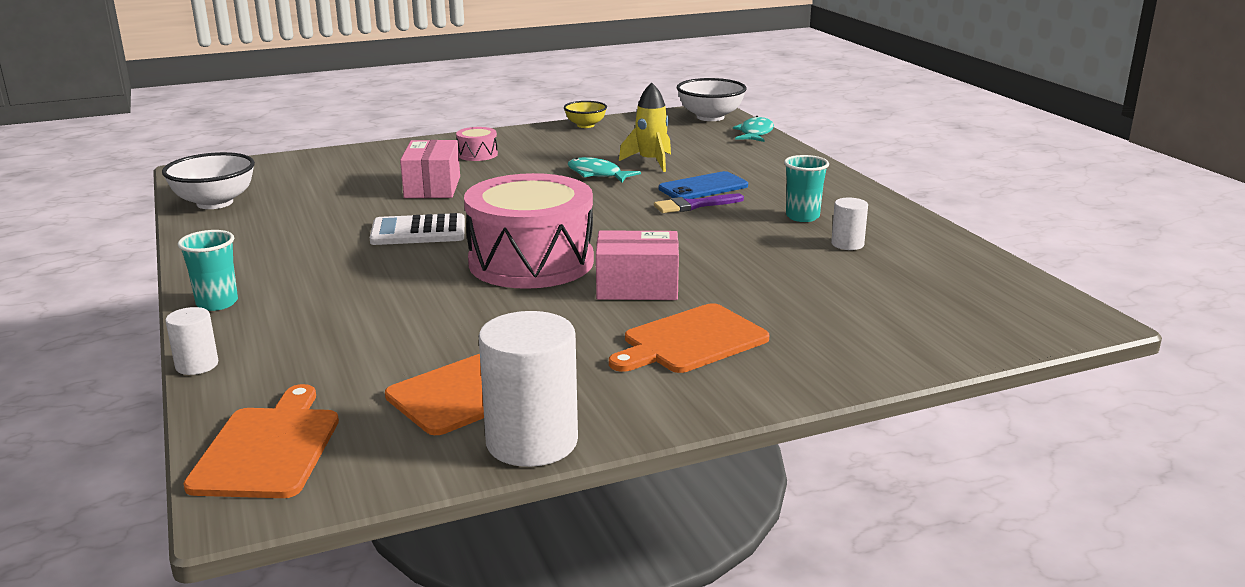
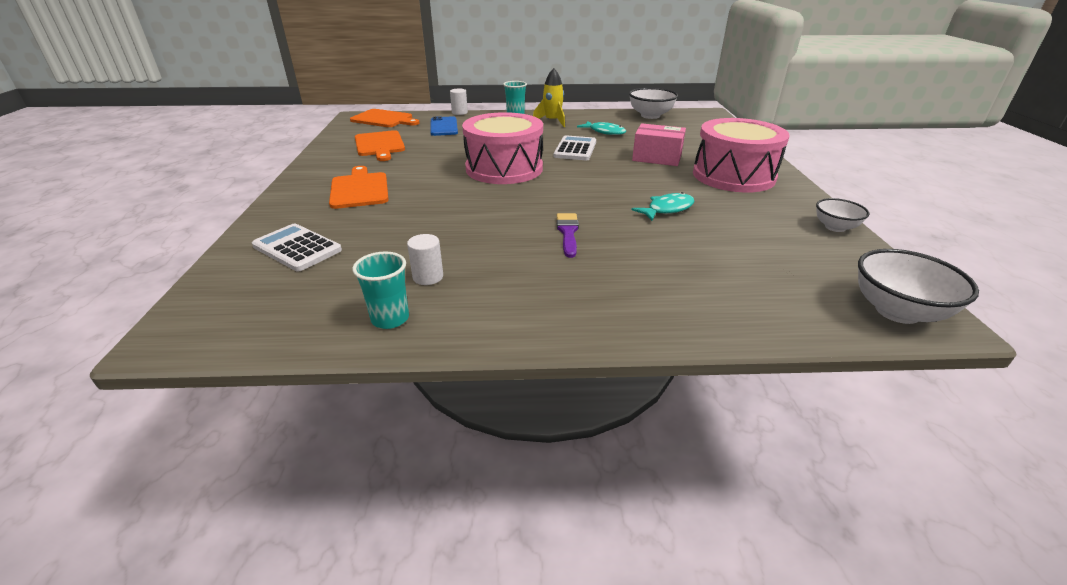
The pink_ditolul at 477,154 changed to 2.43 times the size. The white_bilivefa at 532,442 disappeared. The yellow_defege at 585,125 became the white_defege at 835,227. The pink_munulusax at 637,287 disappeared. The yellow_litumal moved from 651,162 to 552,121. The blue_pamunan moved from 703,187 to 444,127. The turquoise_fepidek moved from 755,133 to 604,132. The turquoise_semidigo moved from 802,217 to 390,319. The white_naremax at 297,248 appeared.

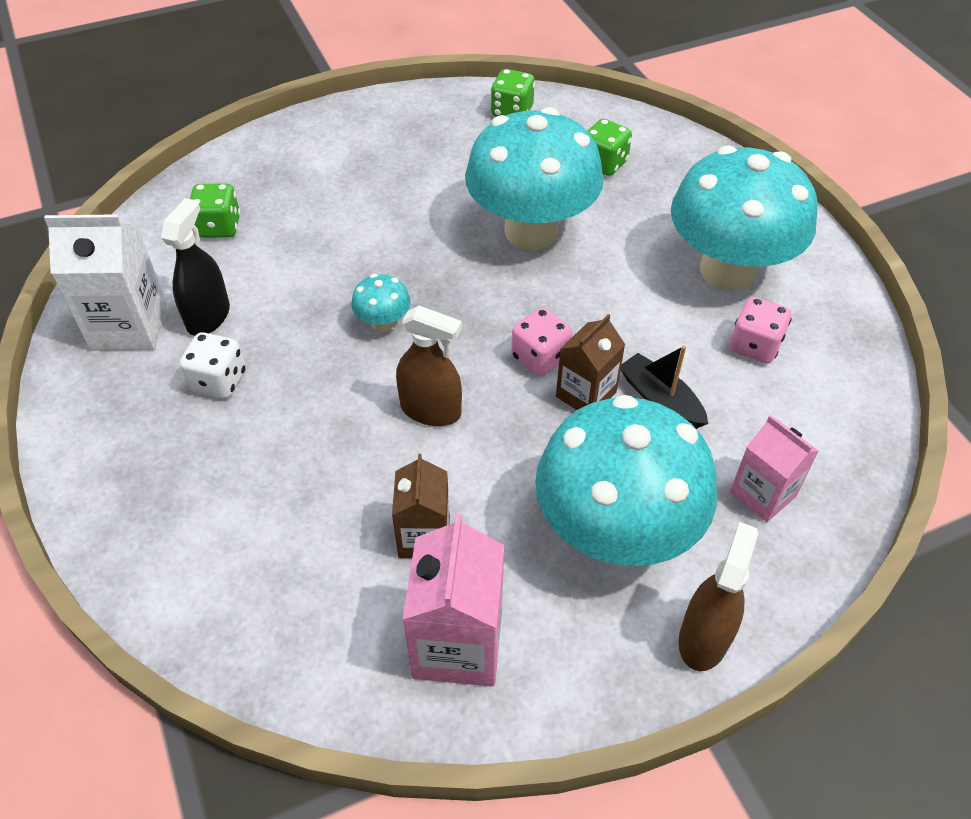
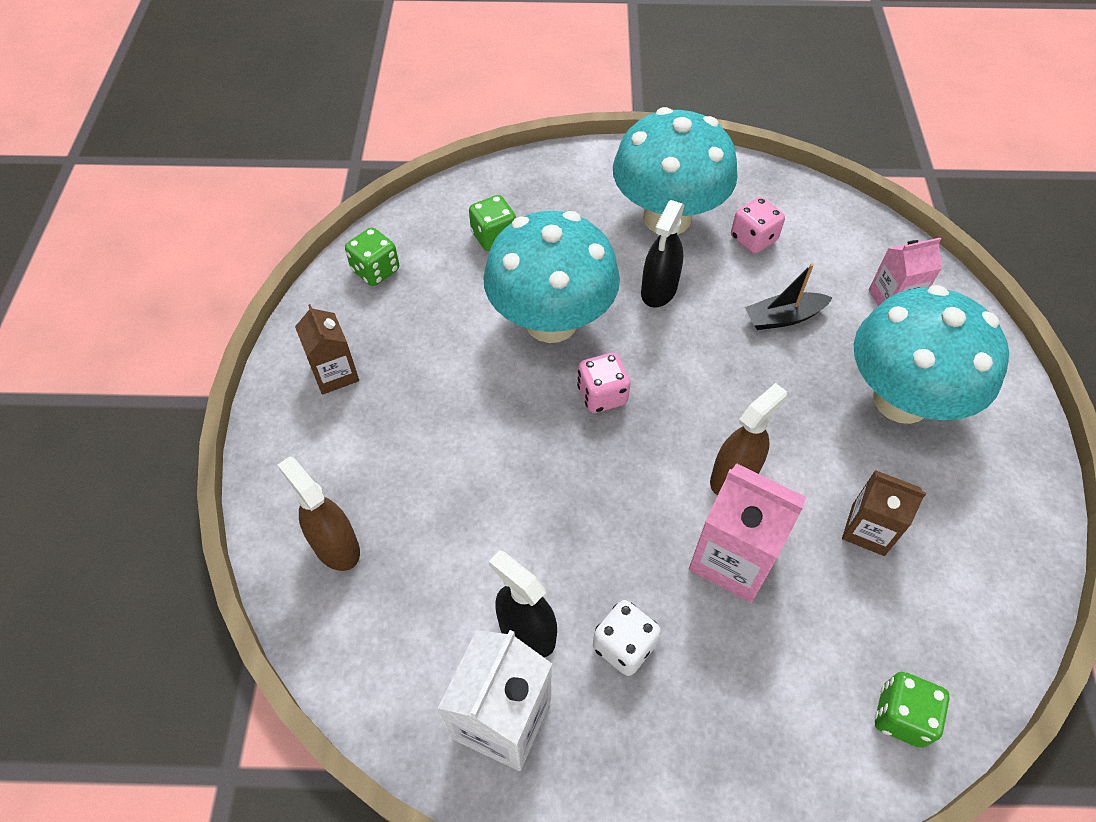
The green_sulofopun moved from 219,227 to 901,716. The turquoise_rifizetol at 383,323 disappeared. The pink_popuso moved from 458,644 to 733,558. The pink_sulofopun moved from 540,358 to 602,395. The brown_popuso moved from 586,394 to 335,373. The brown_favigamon moved from 703,638 to 336,546. The black_favigamon at 659,290 appeared.

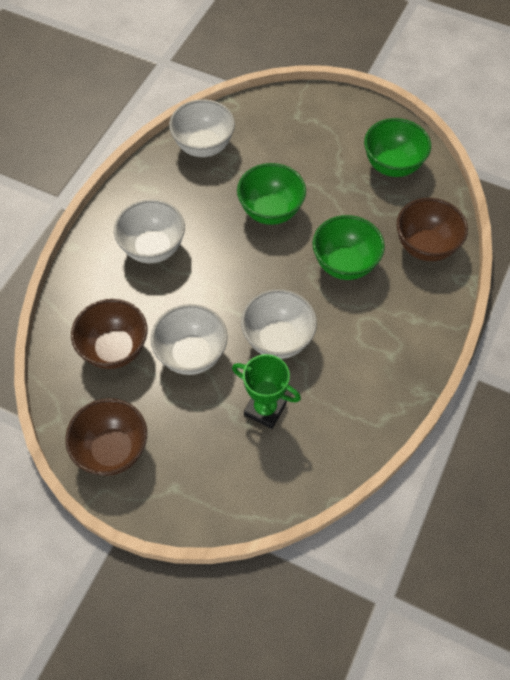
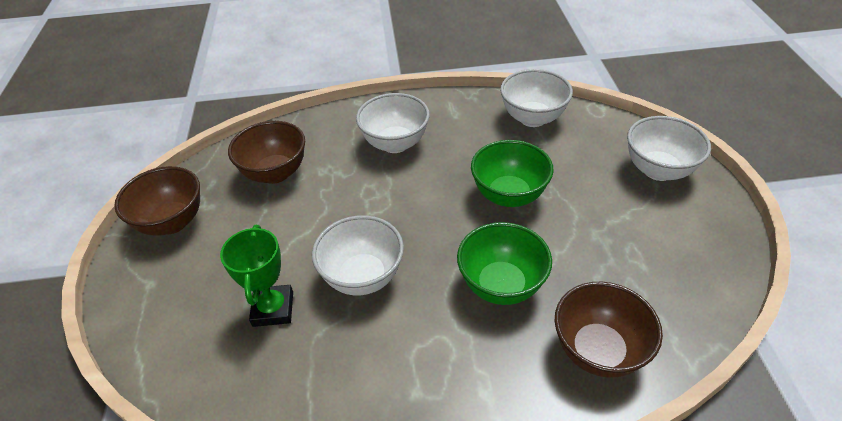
The white_defege moved from 191,354 to 658,170. The green_defege at 392,165 disappeared.

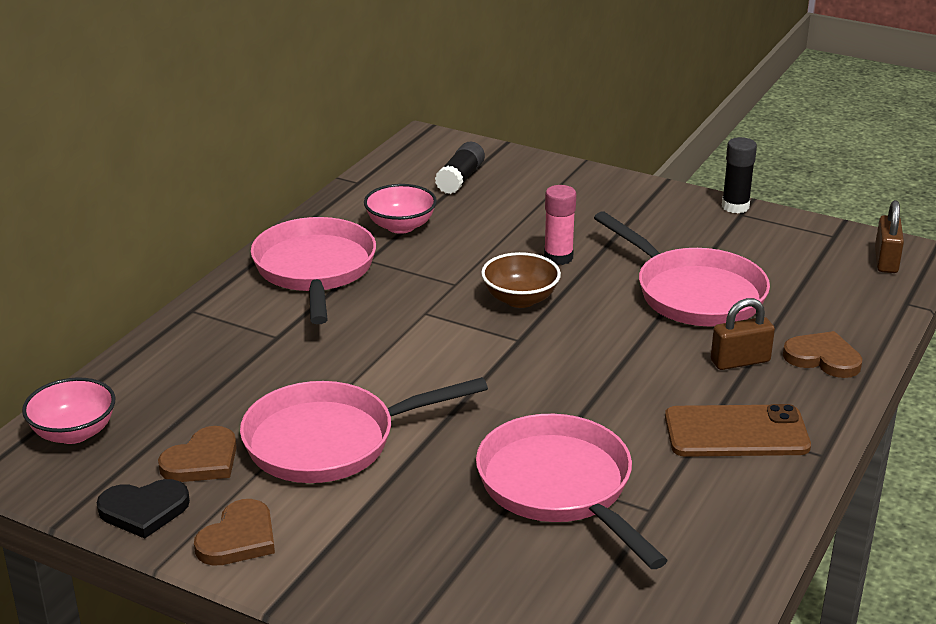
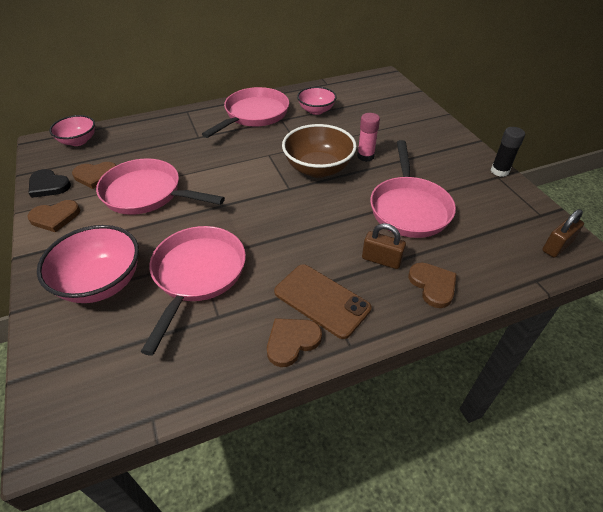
The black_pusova at 460,179 disappeared. The brown_defege at 520,299 changed to 1.58 times the size. The pink_defege at 101,283 appeared. The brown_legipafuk at 292,341 appeared.

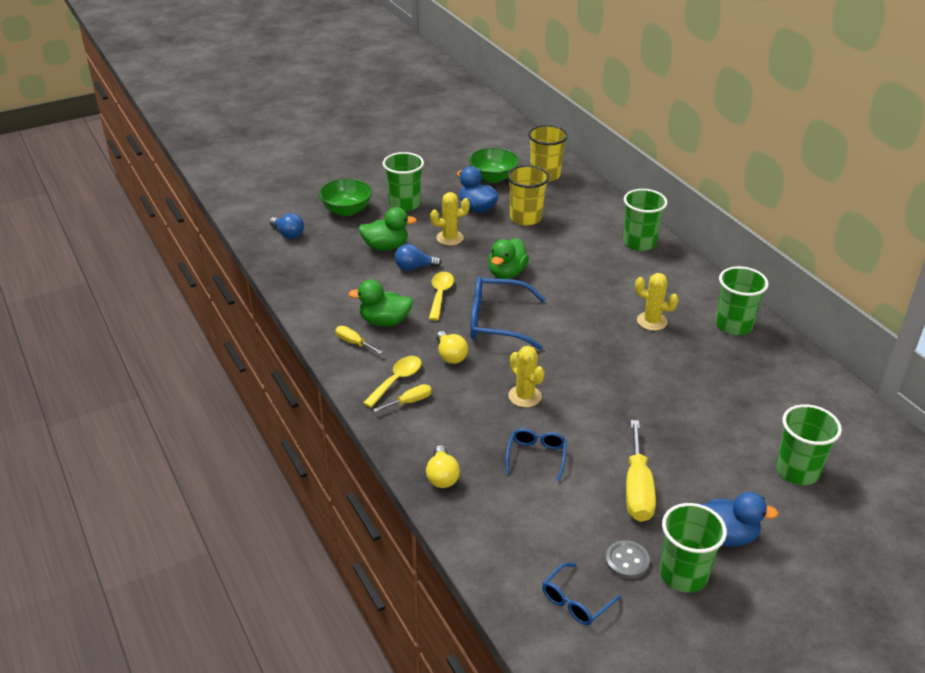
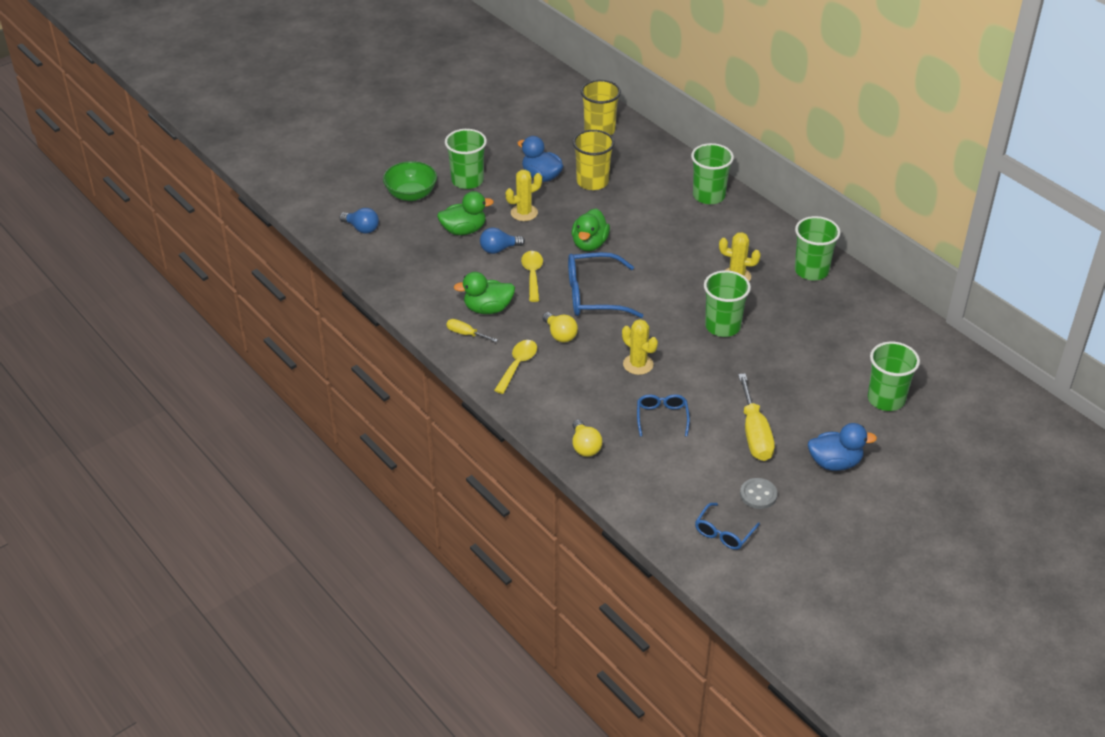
The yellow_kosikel at 409,402 disappeared. The green_defege at 493,177 disappeared. The green_semidigo moved from 683,575 to 722,326.

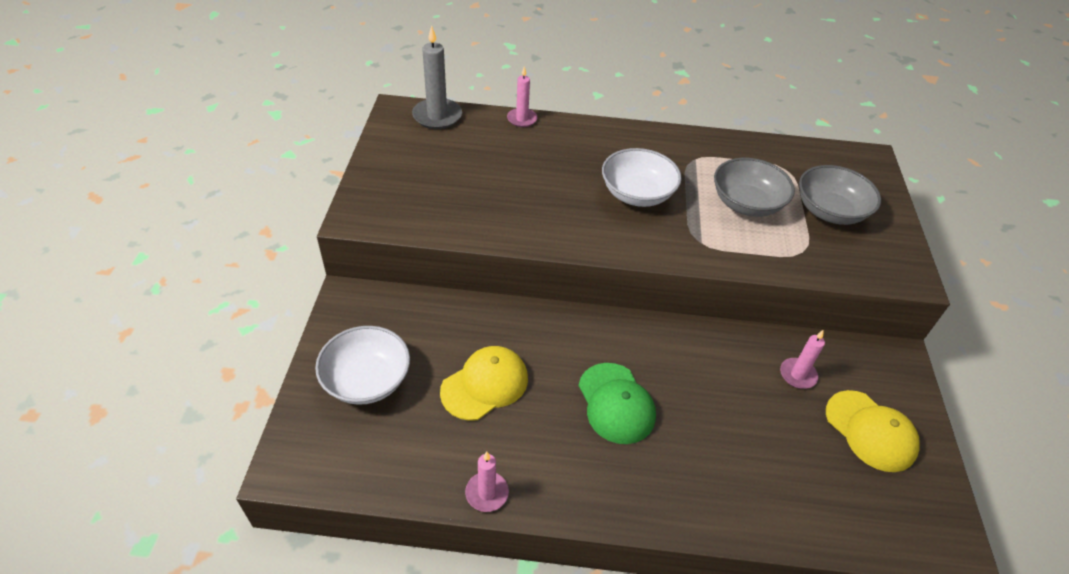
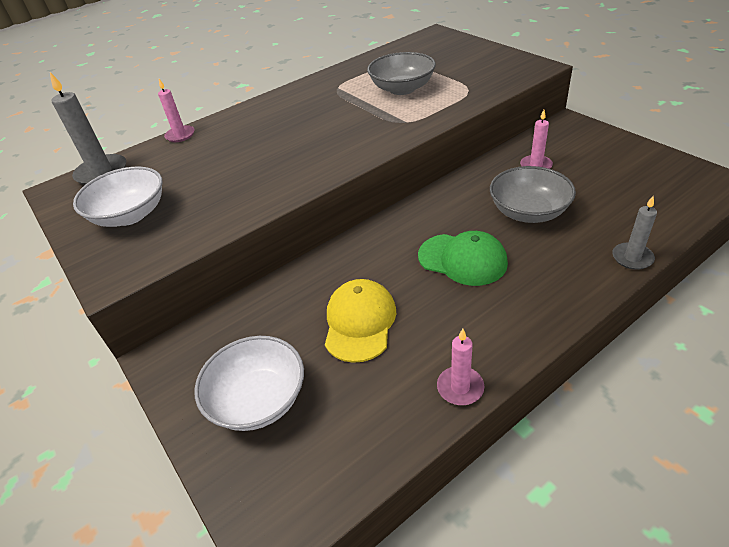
The white_defege moved from 637,194 to 130,215. The grey_defege moved from 830,211 to 528,212. The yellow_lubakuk at 870,431 disappeared. The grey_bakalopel at 632,258 appeared.

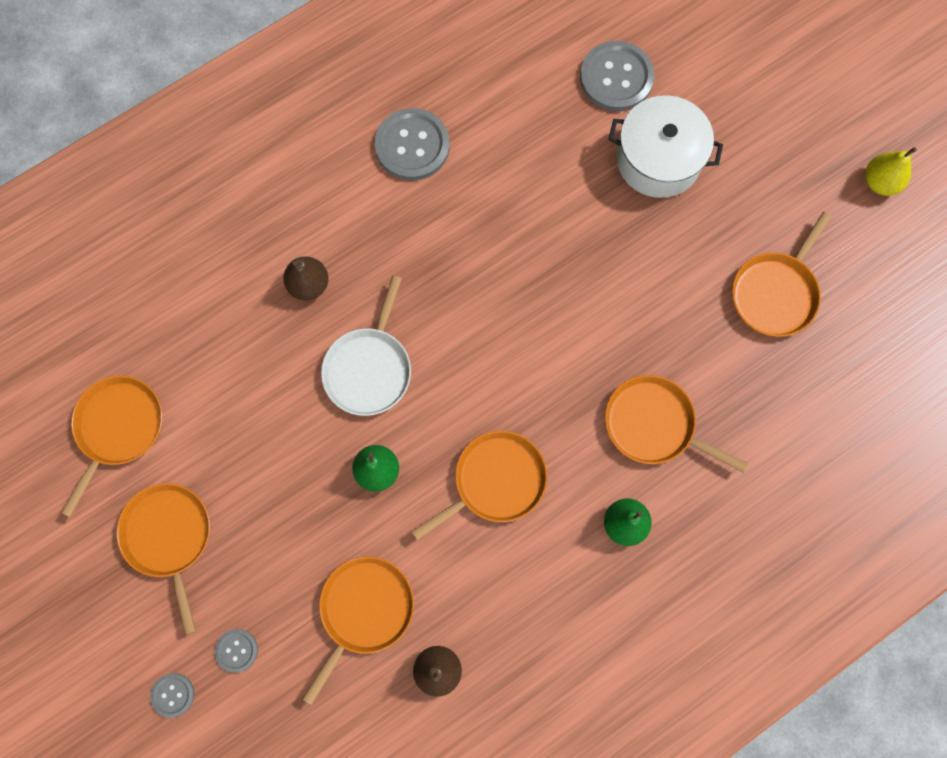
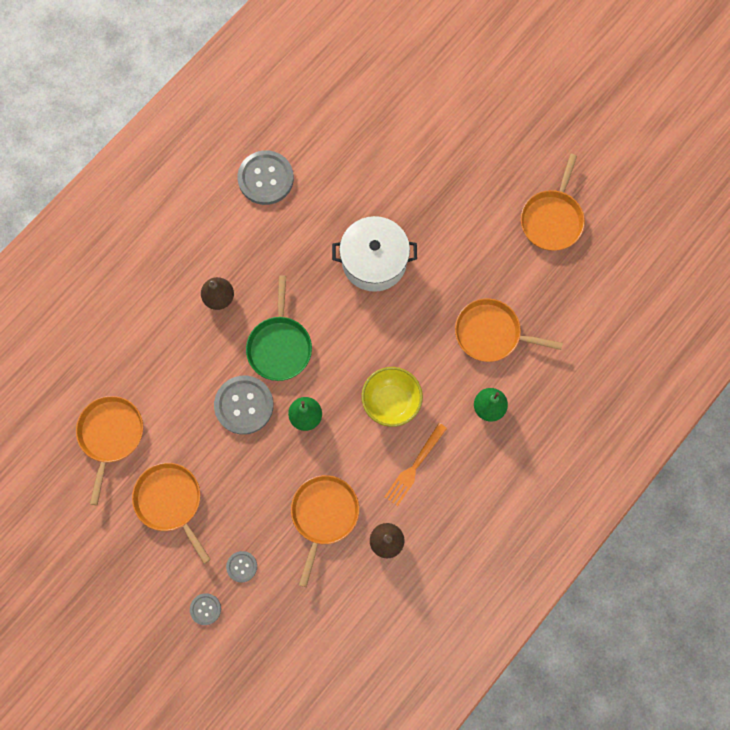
The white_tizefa at 369,369 became the green_tizefa at 280,346. The orange_tizefa at 495,481 was replaced by the yellow_defege at 391,401. The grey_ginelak moved from 616,78 to 244,405. The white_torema moved from 658,159 to 374,261. The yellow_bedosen at 880,182 disappeared. The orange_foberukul at 414,467 appeared.

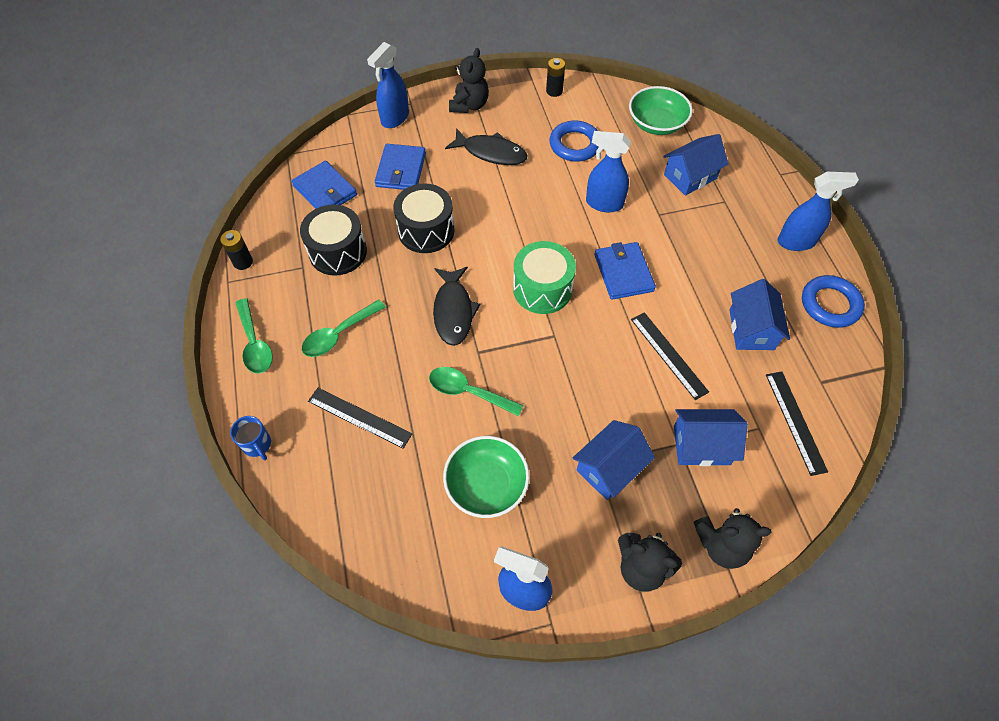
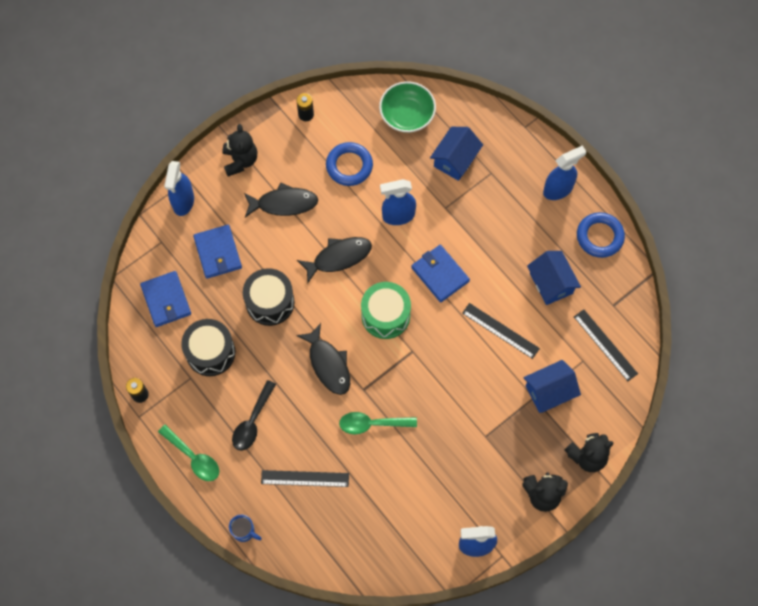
The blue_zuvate at 325,190 turned 45 degrees clockwise. The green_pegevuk at 339,334 became the black_pegevuk at 252,422. The green_defege at 486,485 disappeared. The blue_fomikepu at 609,468 disappeared. The black_fepidek at 338,257 appeared.

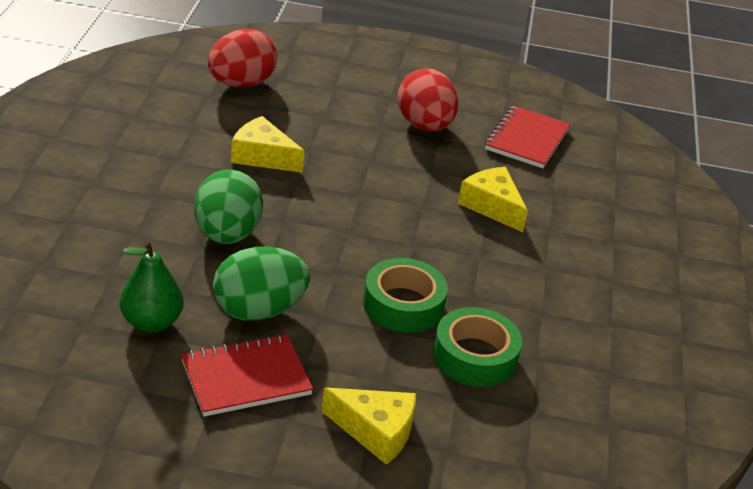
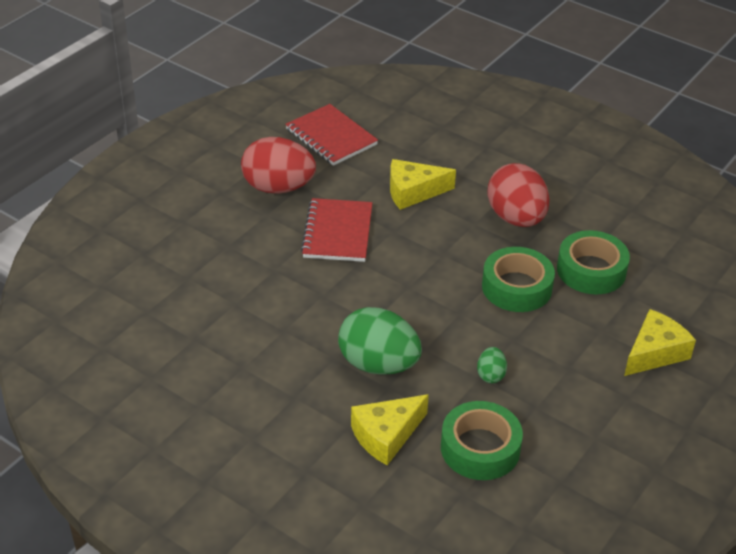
The green_bedosen at 151,322 was replaced by the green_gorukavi at 480,448. The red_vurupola moved from 246,378 to 337,232. The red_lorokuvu moved from 241,84 to 516,218. The green_lorokuvu at 259,310 changed to 0.46 times the size. The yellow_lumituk moved from 262,156 to 386,435.

